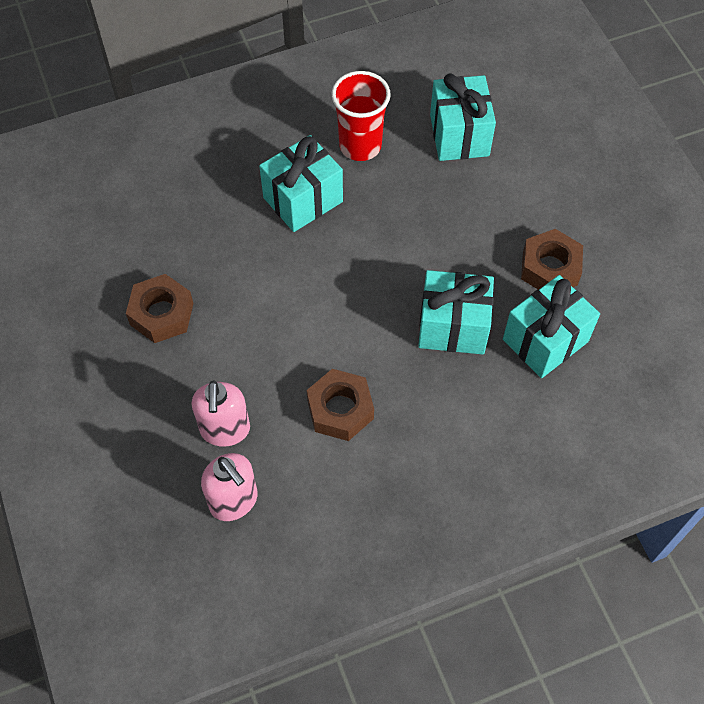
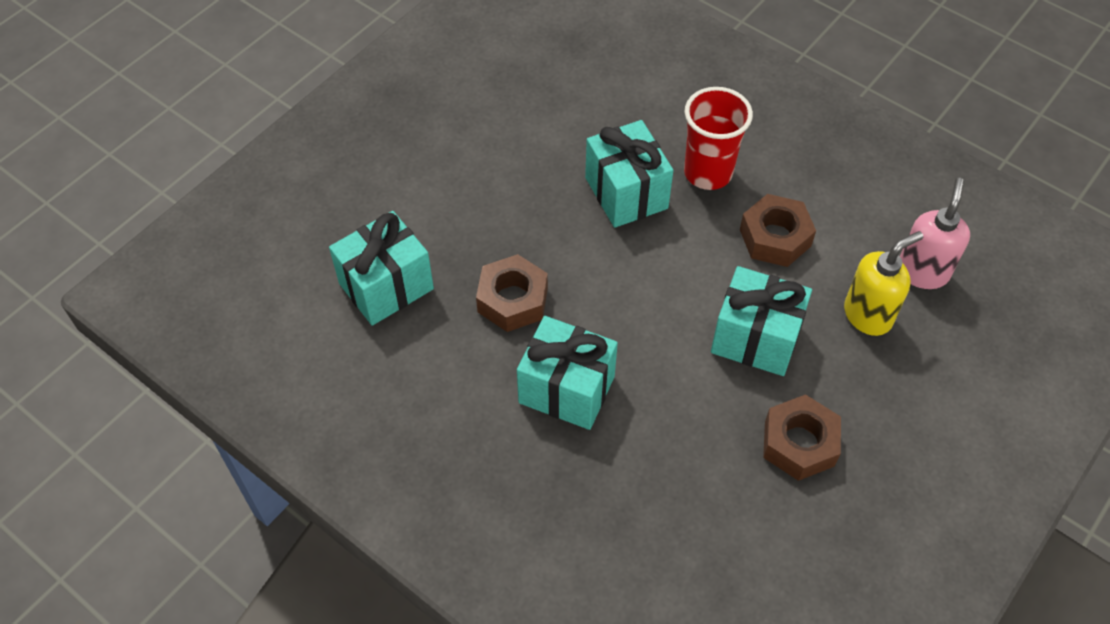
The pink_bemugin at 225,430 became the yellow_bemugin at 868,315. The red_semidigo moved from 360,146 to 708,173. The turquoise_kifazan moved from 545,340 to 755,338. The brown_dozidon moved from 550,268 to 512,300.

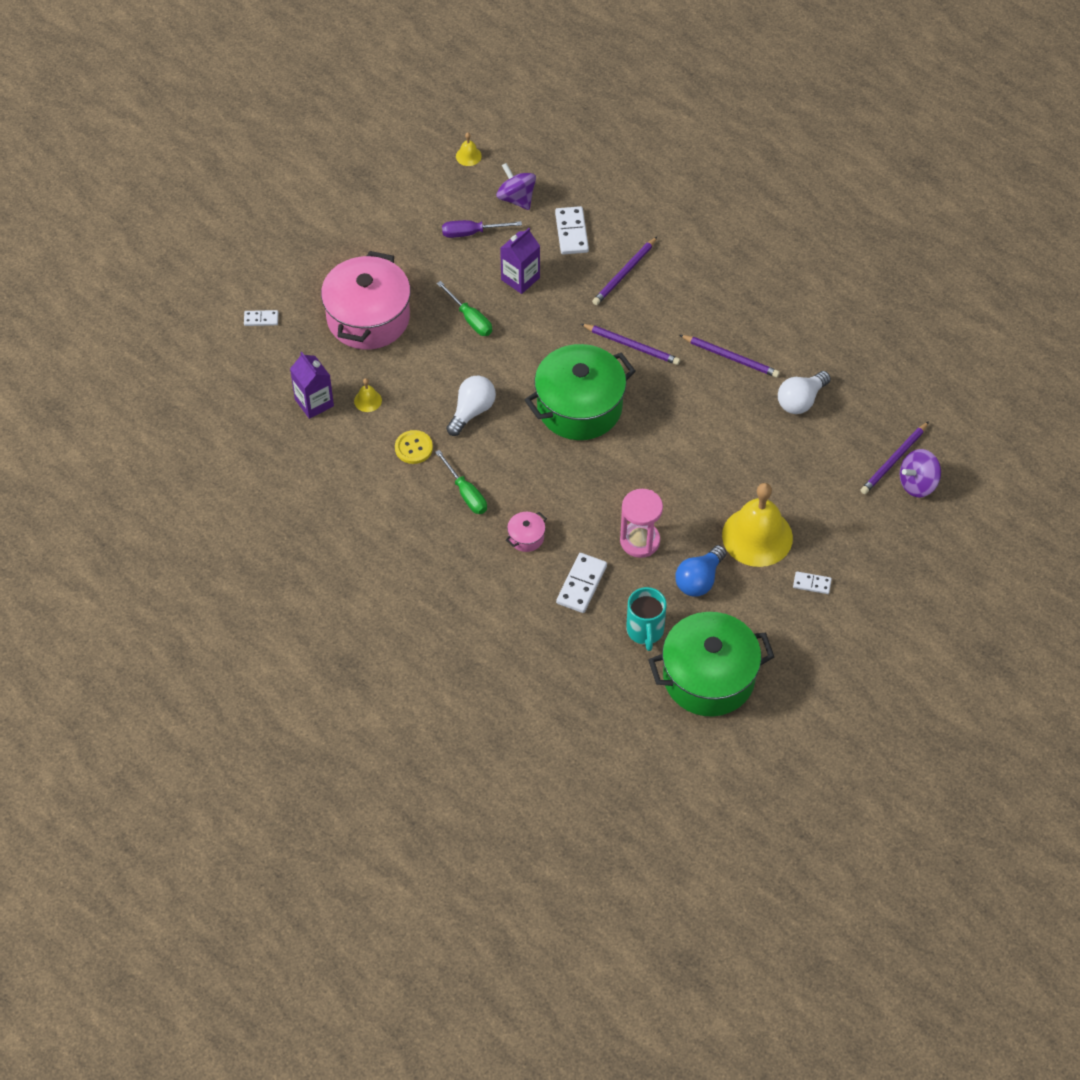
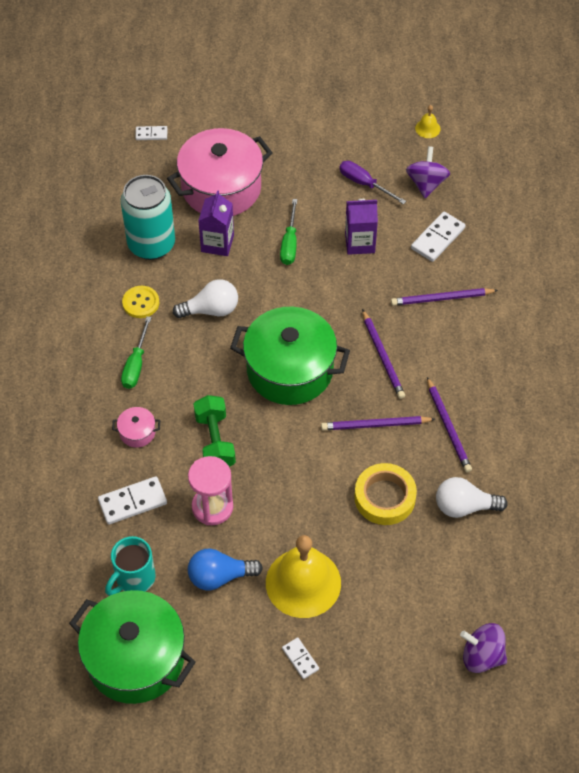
The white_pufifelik at 261,319 turned 45 degrees counterclockwise. The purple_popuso moved from 314,402 to 217,243. The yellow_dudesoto at 368,400 was replaced by the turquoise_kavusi at 151,244. The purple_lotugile moved from 894,460 to 375,425. The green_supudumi at 215,441 appeared. The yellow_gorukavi at 384,497 appeared.

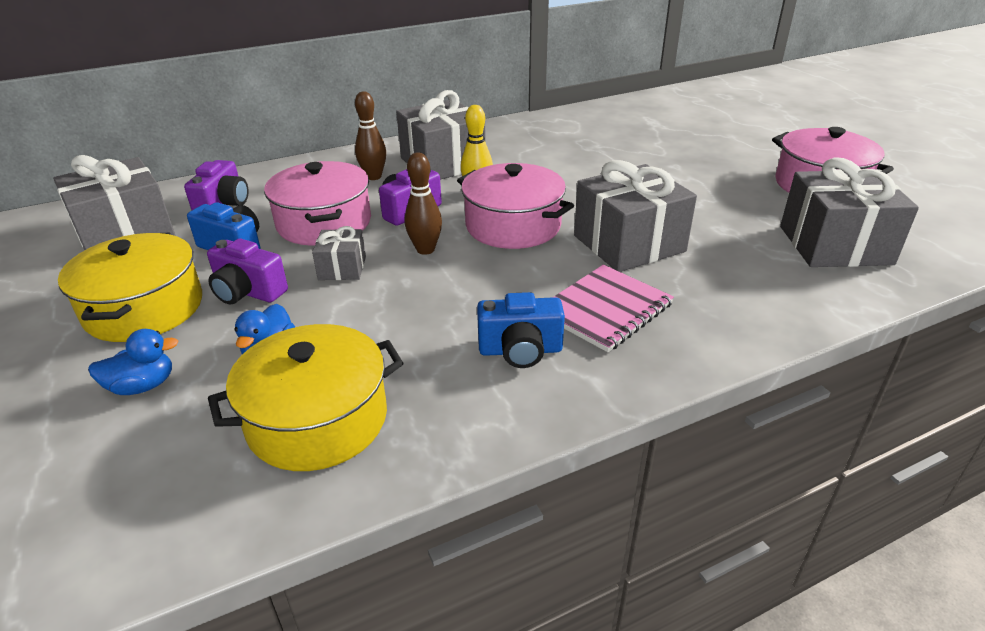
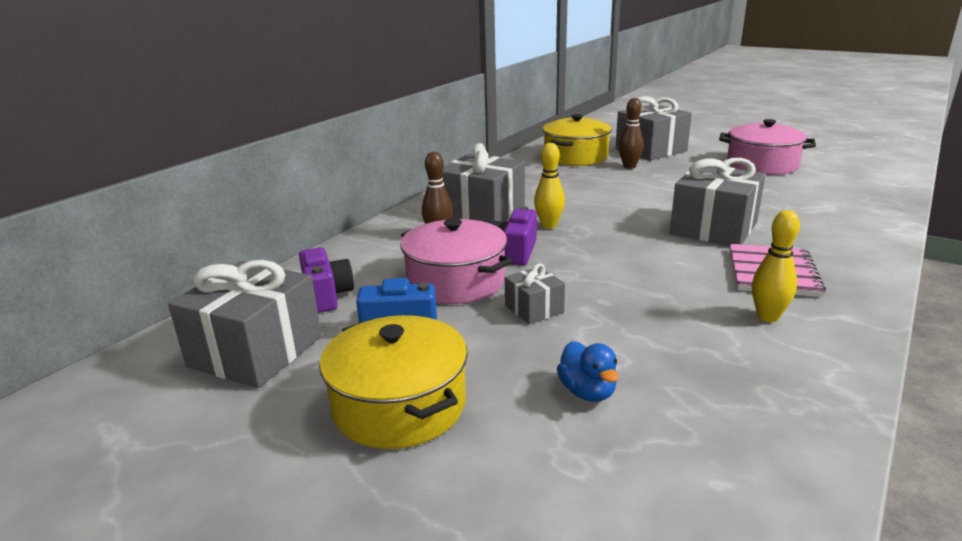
The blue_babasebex at 143,386 disappeared. The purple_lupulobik at 248,292 disappeared. The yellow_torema moved from 317,420 to 575,157. The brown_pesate moved from 425,250 to 629,166. The pink_torema at 513,226 disappeared. The blue_lupulobik at 520,350 was replaced by the yellow_pesate at 767,317. The grey_kifazan moved from 835,245 to 650,150.

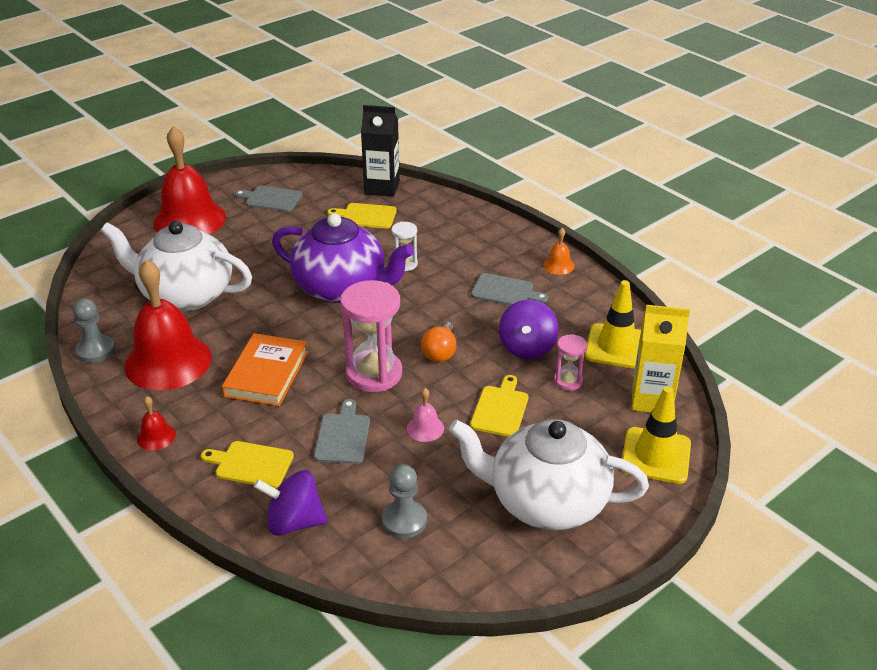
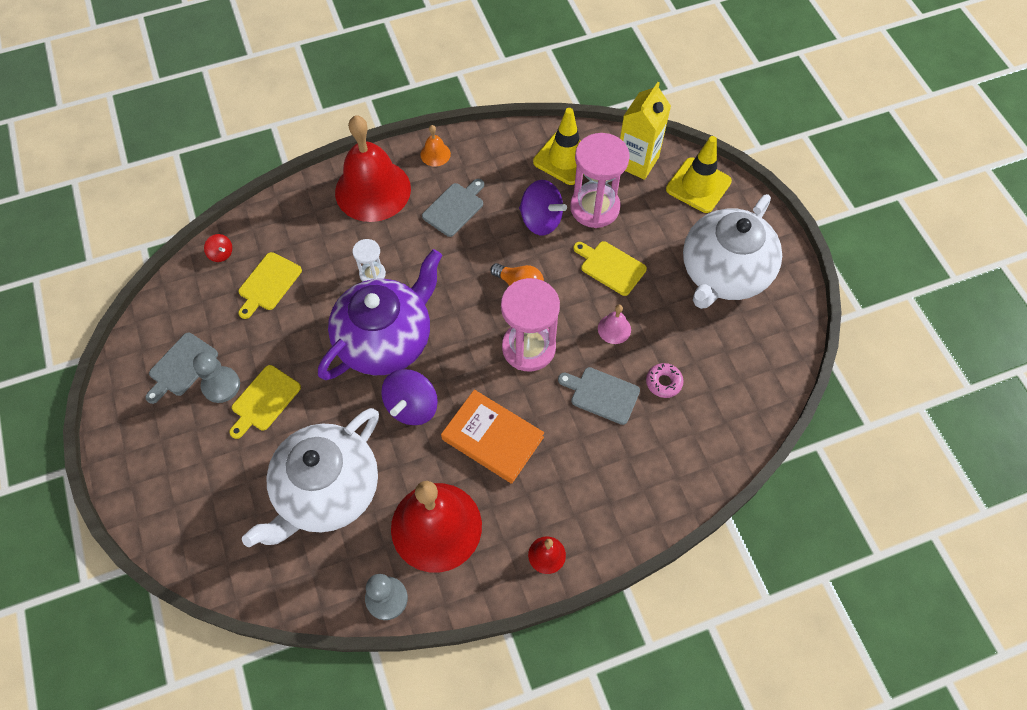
The red_dudesoto moved from 189,220 to 373,190. The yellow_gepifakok moved from 251,464 to 264,400. The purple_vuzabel moved from 294,522 to 412,406. The black_popuso at 382,188 was replaced by the red_vuzabel at 221,254. The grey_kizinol moved from 404,520 to 221,385. The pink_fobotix at 568,381 changed to 1.97 times the size. The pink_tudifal at 663,382 appeared.

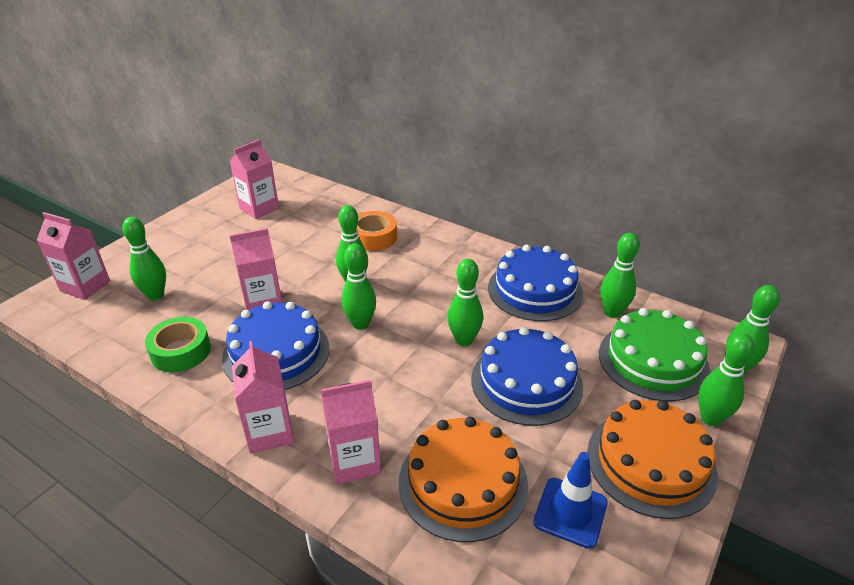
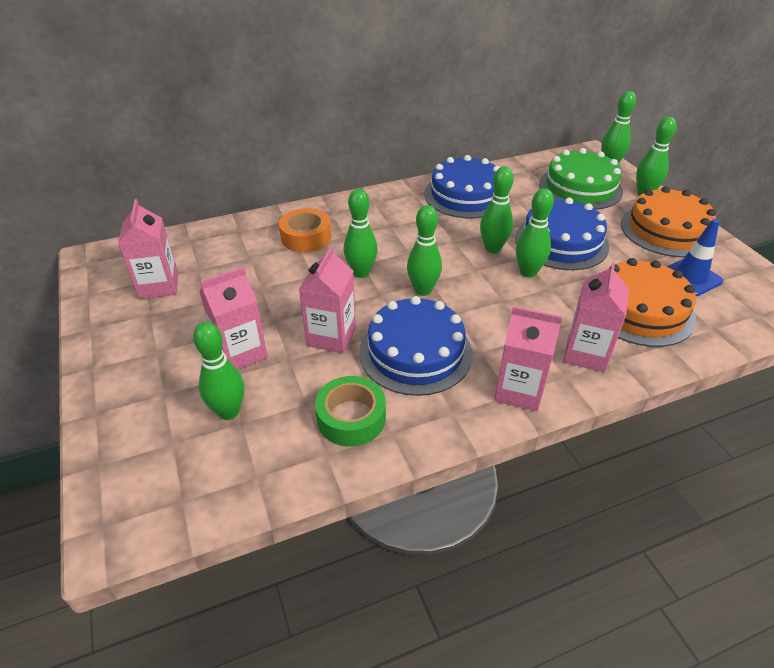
The pink_popuso moved from 85,286 to 241,353. The green_pesate moved from 612,312 to 528,272.

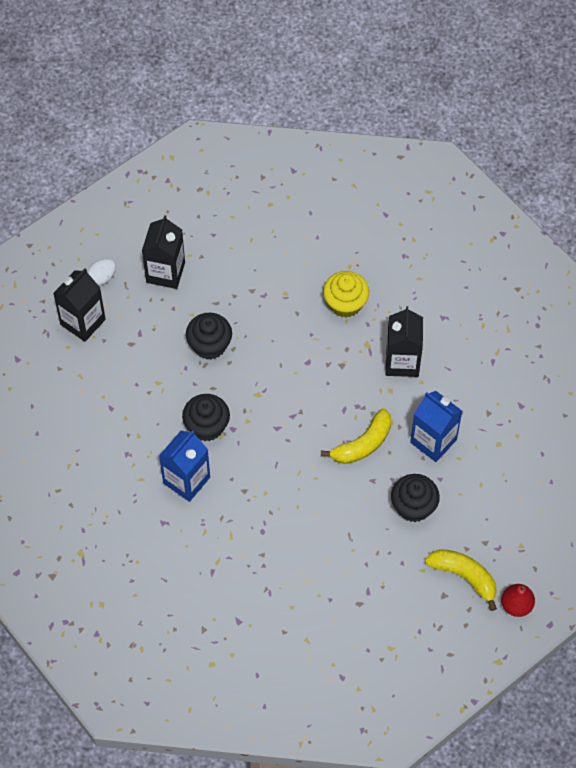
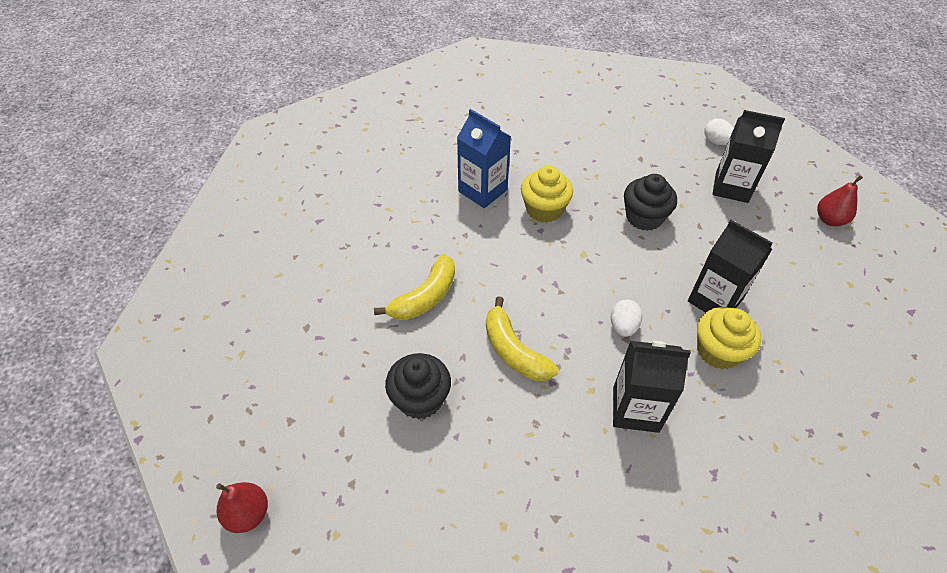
The black_popuso moved from 83,322 to 715,300. The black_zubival at 207,426 became the yellow_zubival at 544,209. The blue_popuso at 433,441 disappeared. The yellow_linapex moved from 464,576 to 425,297. The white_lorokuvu at 623,326 appeared. The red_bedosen at 829,220 appeared.

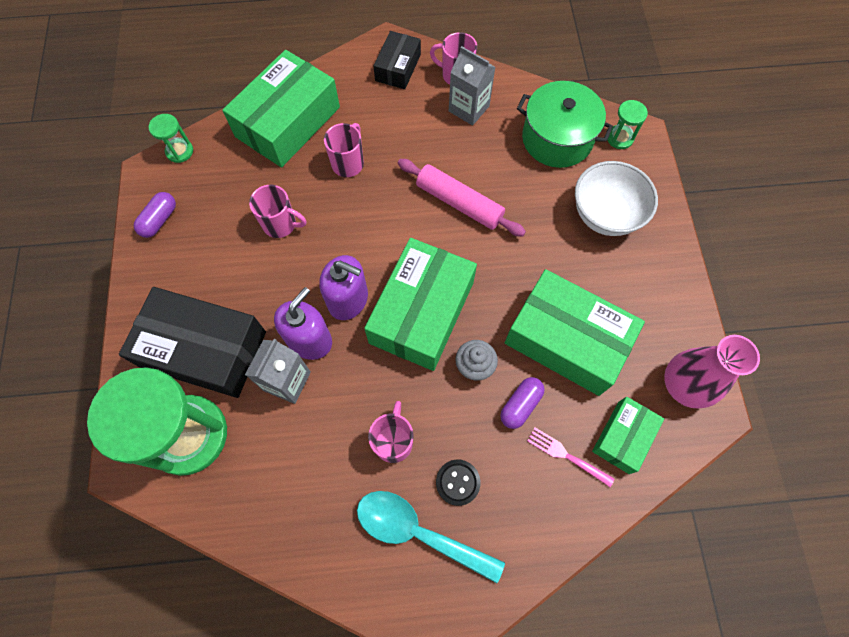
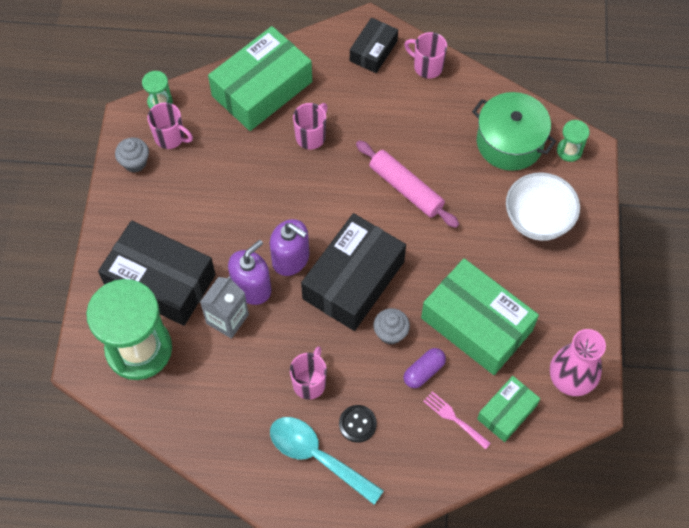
The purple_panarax at 159,220 was replaced by the grey_zubival at 135,162. The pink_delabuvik moved from 281,224 to 170,137. The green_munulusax at 421,312 became the black_munulusax at 353,280. The grey_popuso at 468,109 disappeared.

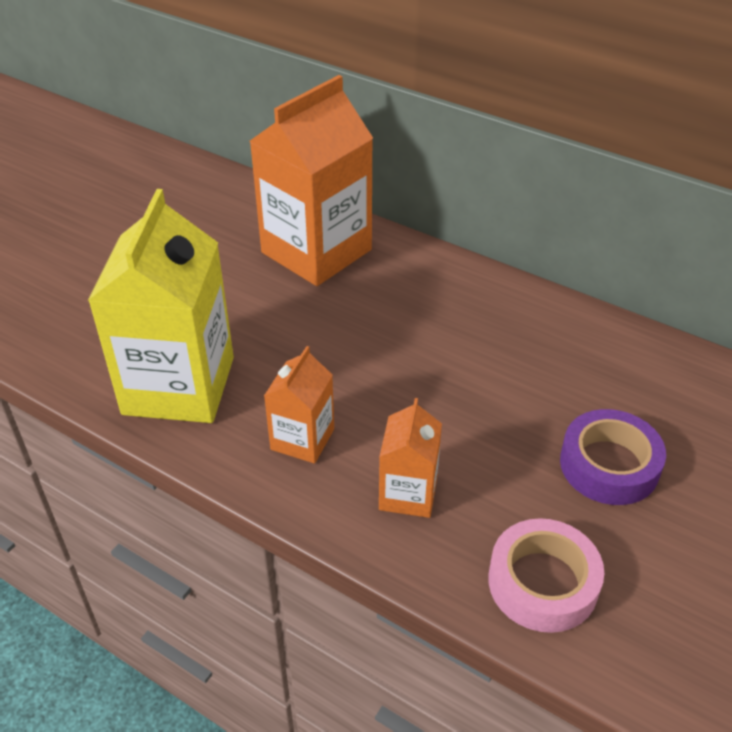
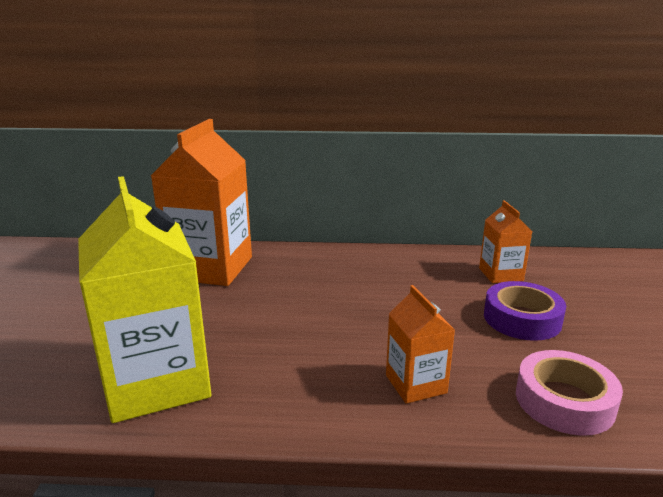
The orange_popuso moved from 302,439 to 500,274.

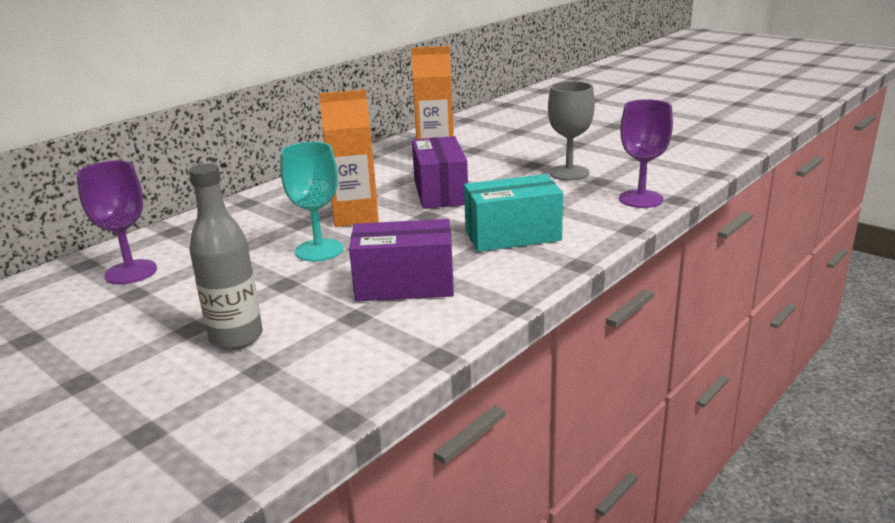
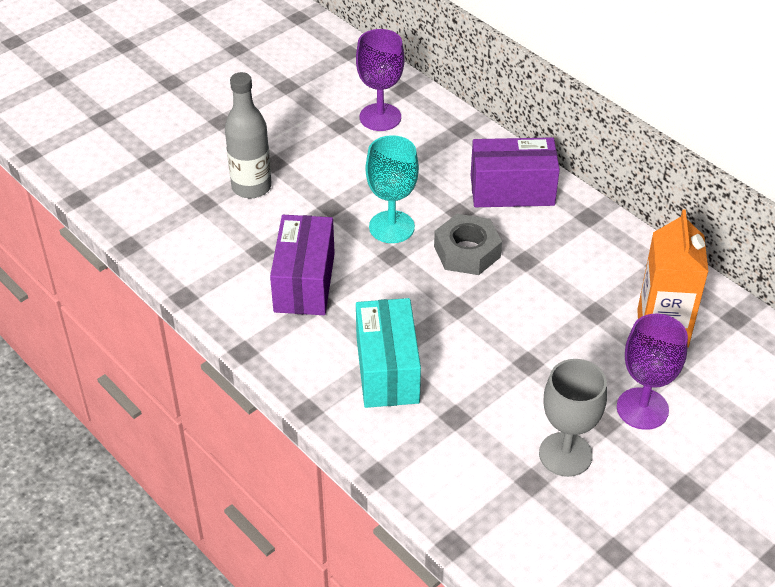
The orange_popuso at 355,216 was replaced by the grey_dozidon at 467,251. The purple_munulusax moved from 440,192 to 512,190. The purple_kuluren moved from 641,199 to 642,408.

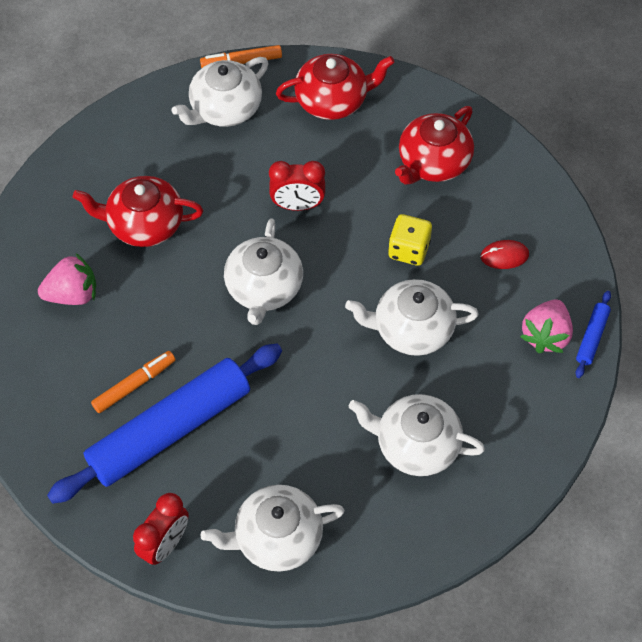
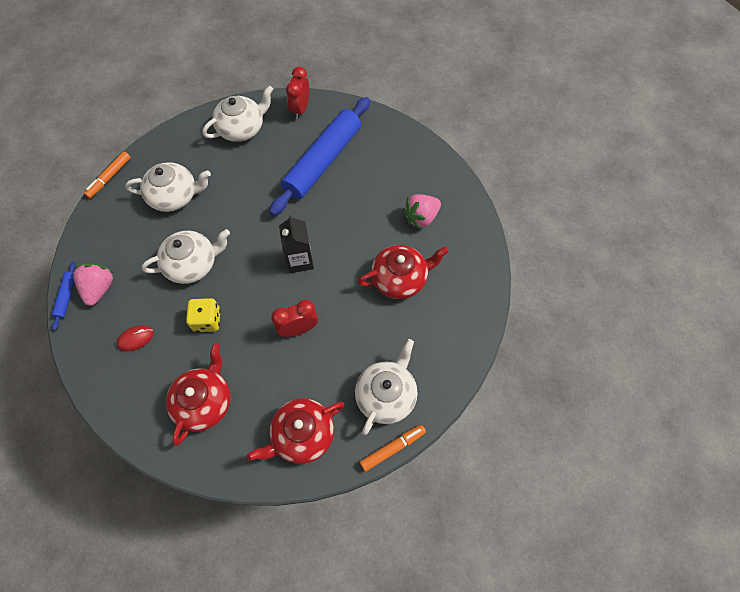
The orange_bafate moved from 134,385 to 109,177. The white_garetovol at 264,288 was replaced by the black_popuso at 300,260.

